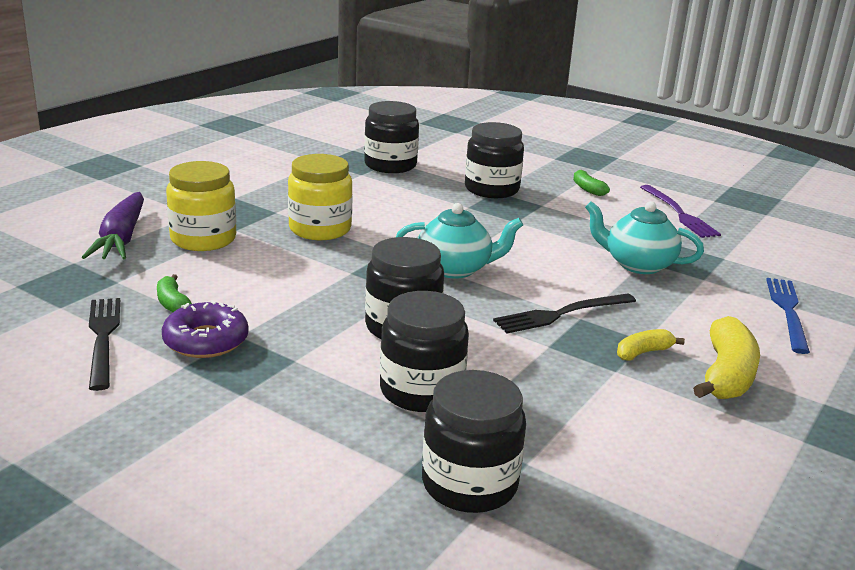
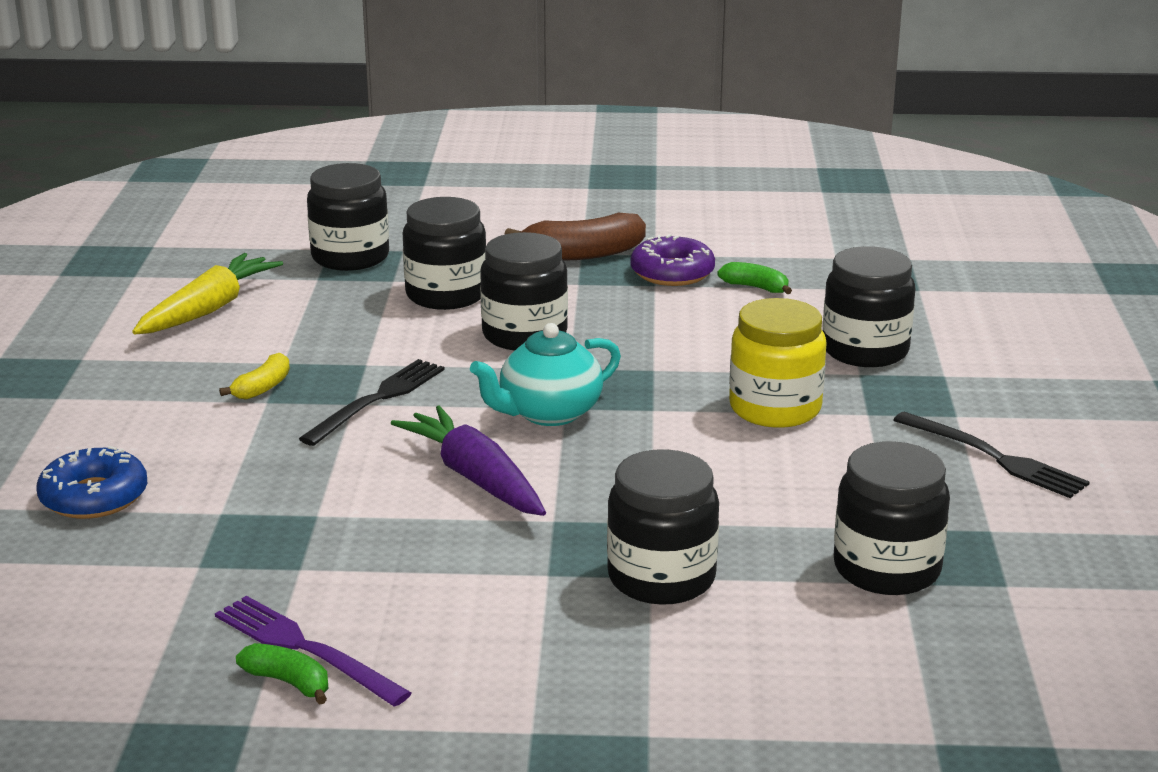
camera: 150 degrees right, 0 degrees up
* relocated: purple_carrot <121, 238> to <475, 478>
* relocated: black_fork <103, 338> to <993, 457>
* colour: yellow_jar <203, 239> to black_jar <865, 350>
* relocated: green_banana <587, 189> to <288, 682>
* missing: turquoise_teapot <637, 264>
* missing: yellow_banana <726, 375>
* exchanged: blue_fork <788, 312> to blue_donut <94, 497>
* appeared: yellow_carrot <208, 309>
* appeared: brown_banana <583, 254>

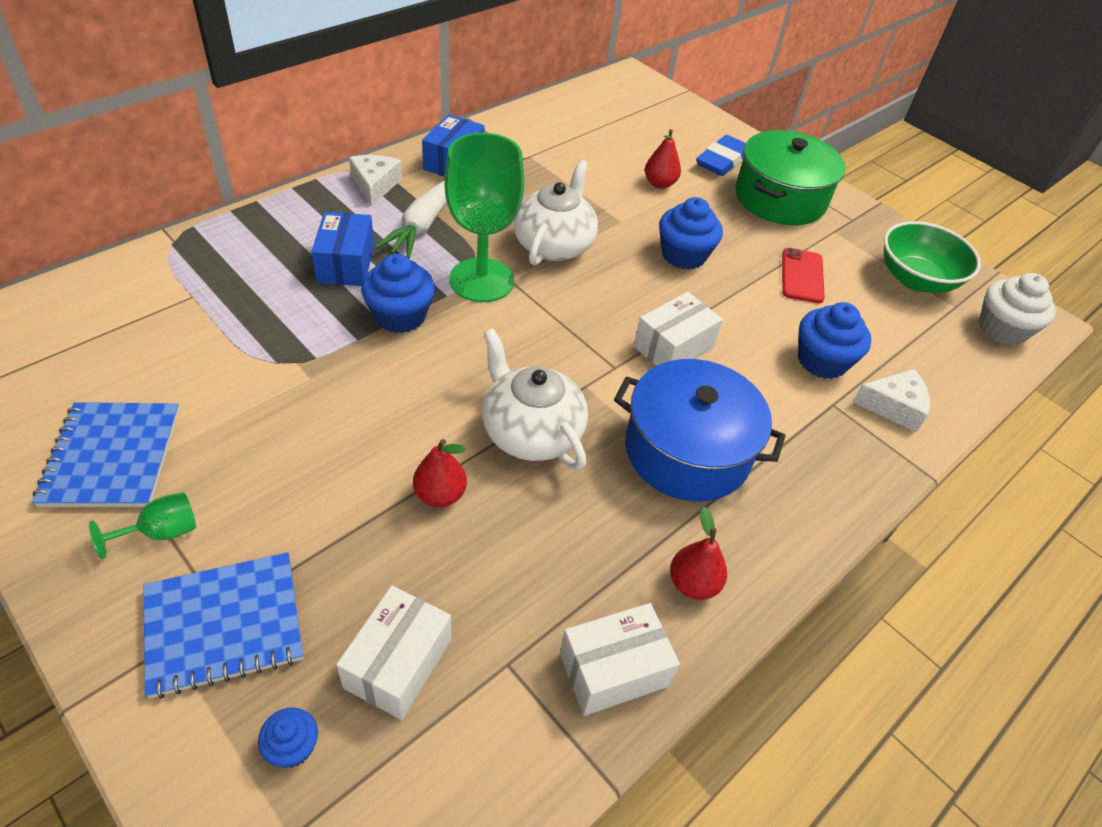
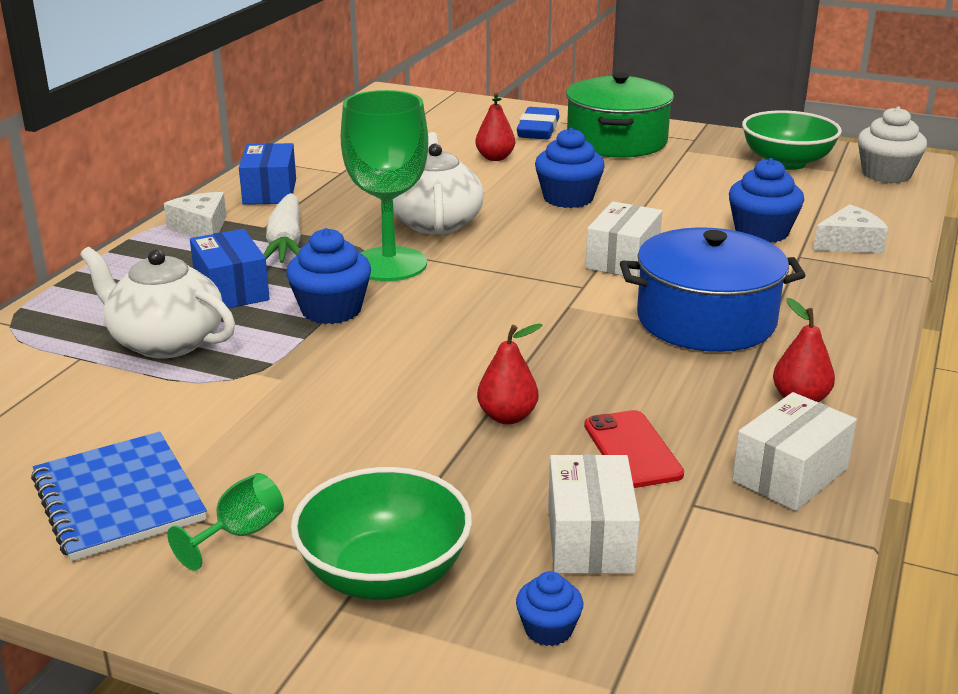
camera: 20 degrees left, 20 degrees down
* exchanged: blue_notebook <224, 625> to green_bowl <384, 575>
* relocated: white_teapot <531, 432> to <166, 342>
* relocated: red_phone <802, 276> to <632, 450>

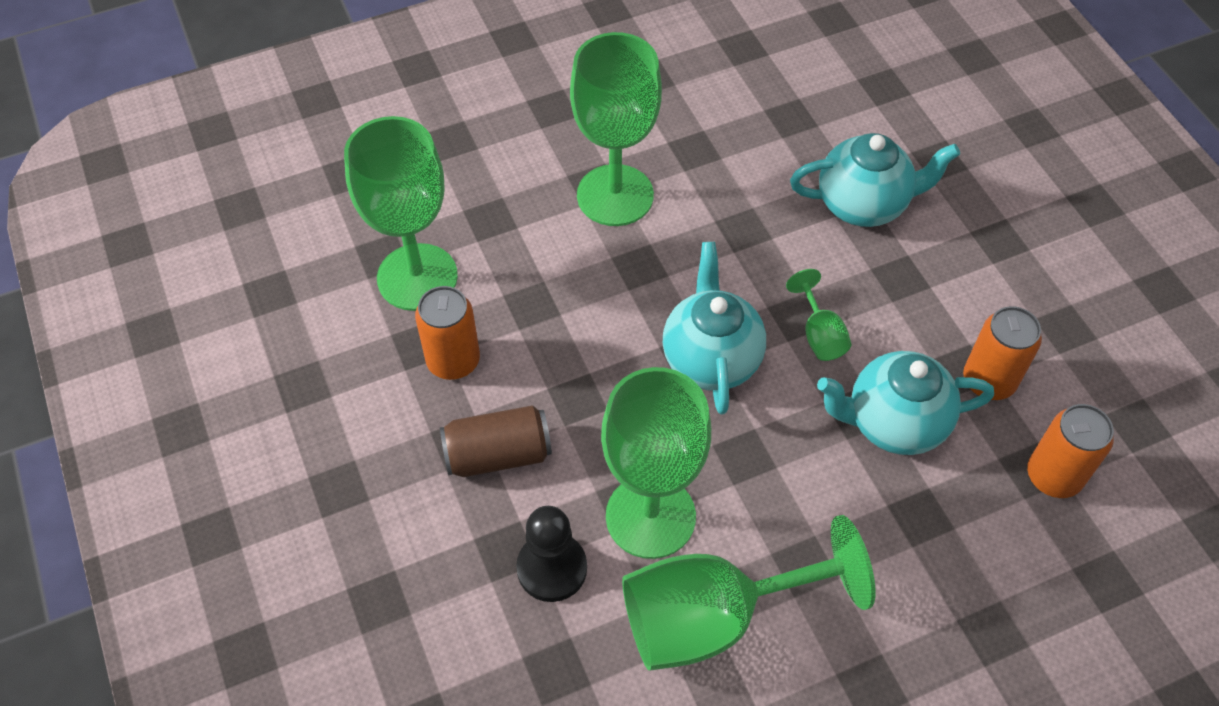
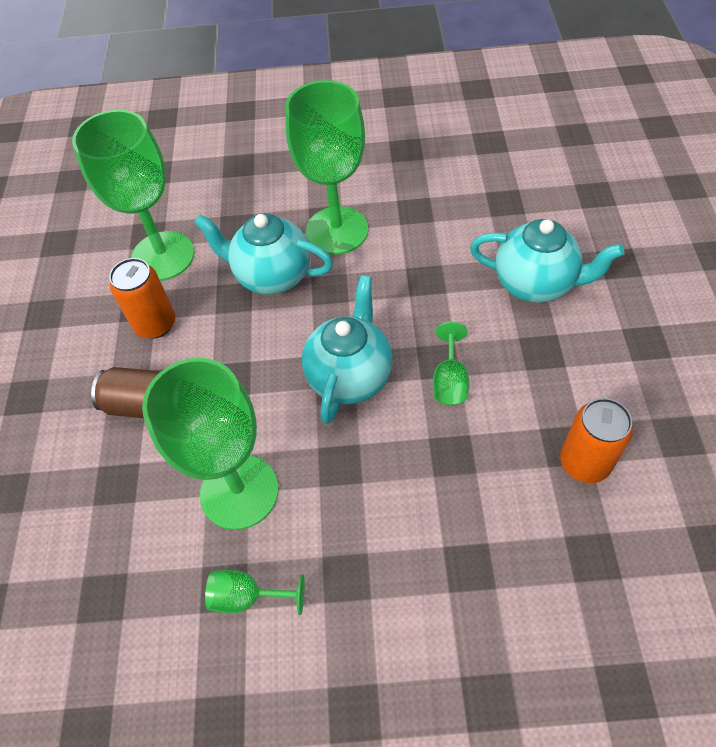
camera: 25 degrees right, 0 degrees up
* missing: black_pawn <552, 568>
* size: green_goblet <713, 618> = <247, 597> x0.44
* relocated: turquoise_teapot <893, 423> to <272, 276>
* missing: orange_can <1053, 476>

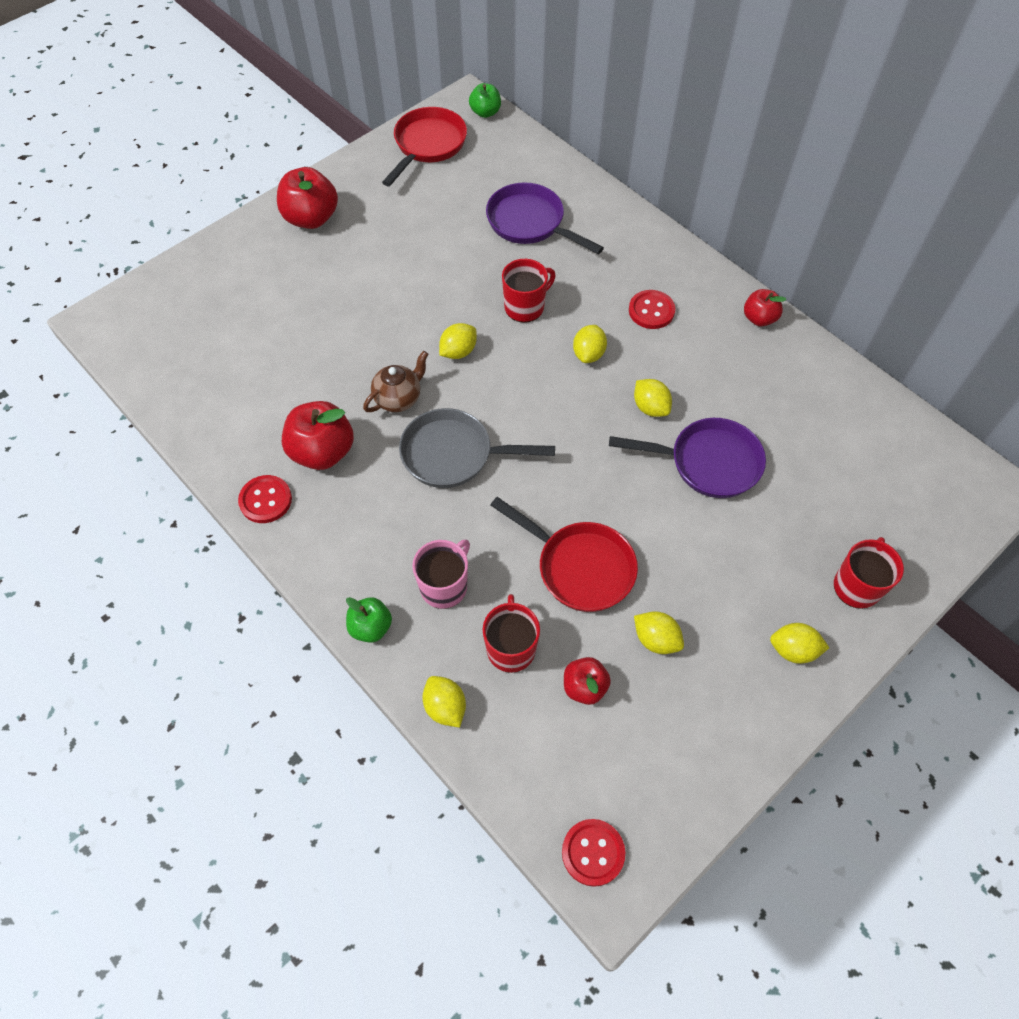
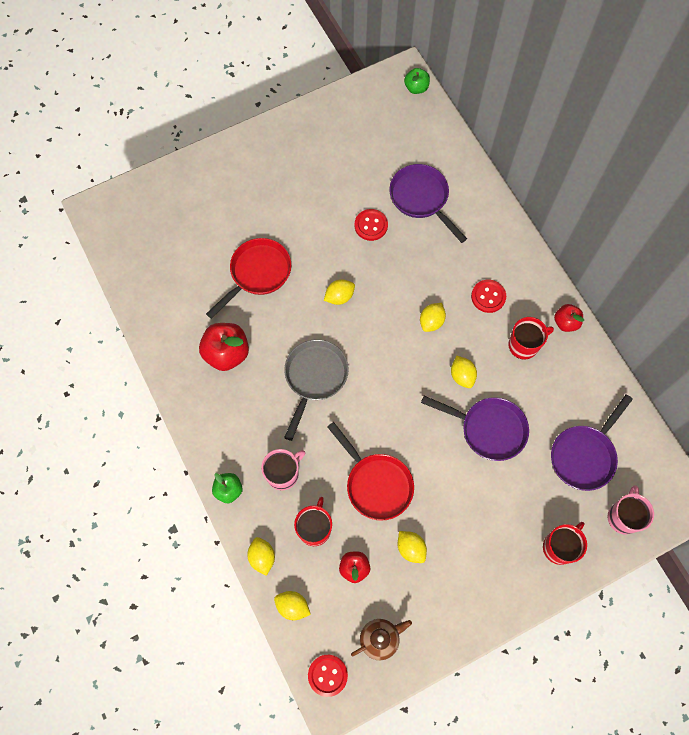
camera: 15 degrees right, 10 degrees up
* relocated: red_button <265, 500> to <371, 225>
* missing: red_apple <311, 218>
* relocated: brown_teapot <398, 399> to <380, 639>
* relocated: red_pan <428, 145> to <257, 273>
* spun: grey_pan <453, 454> = <314, 378> 90 degrees clockwise
* relocated: red_mug <525, 307> to <524, 345>
* relocated: yellow_lemon <793, 650> to <292, 606>
* appeared: purple_pan <584, 455>
* appeared: pink_mug <623, 517>

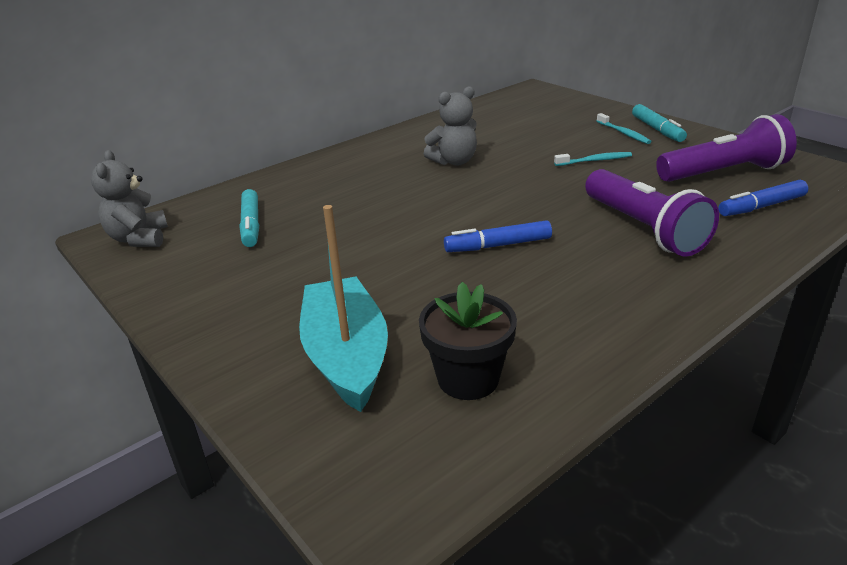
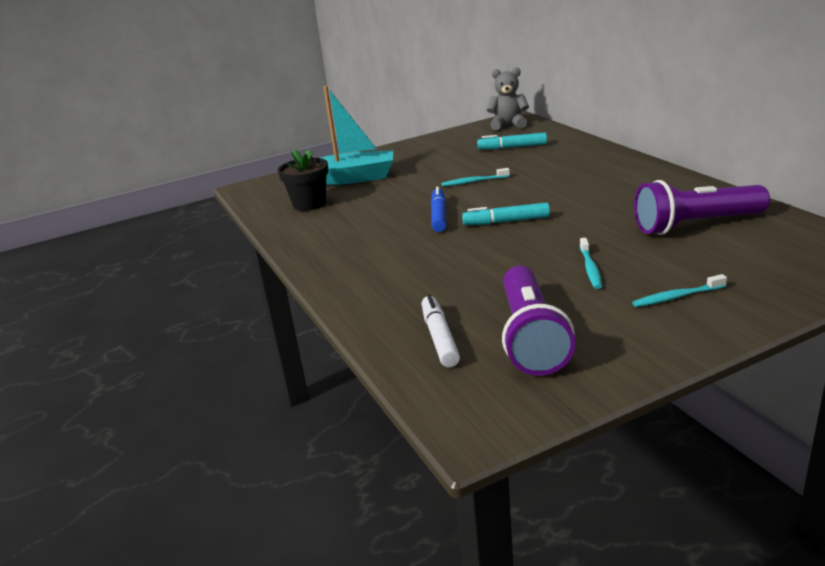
camera: 105 degrees right, 5 degrees down
* missing: grey_teddy_bear <454, 161>
* relocated: purple_flashlight <643, 229> to <695, 225>
* relocated: turquoise_marker <657, 130> to <506, 221>
* colour: blue_marker <761, 206> to white_marker <440, 338>
* appeared: turquoise_toothbrush <473, 182>

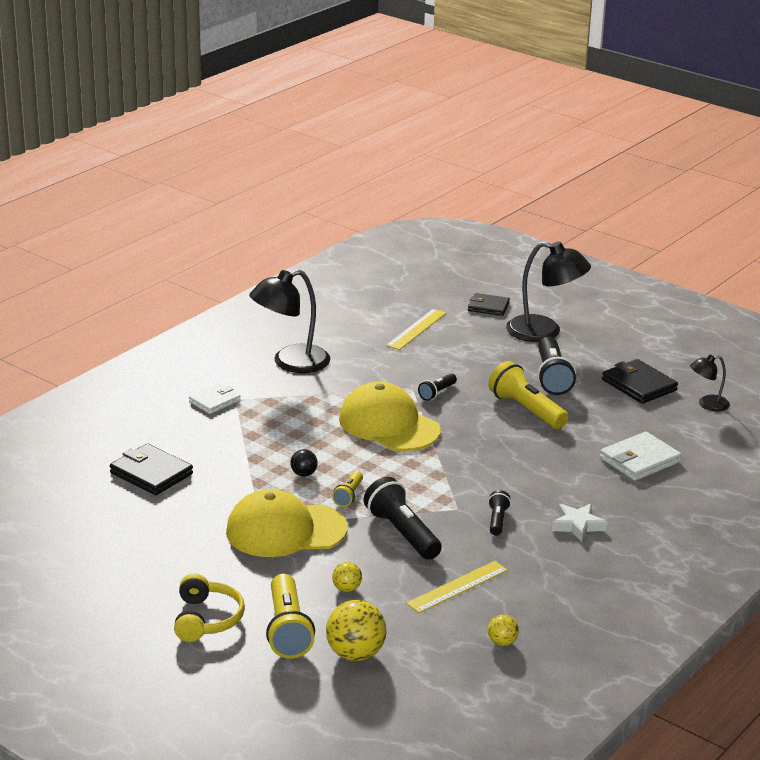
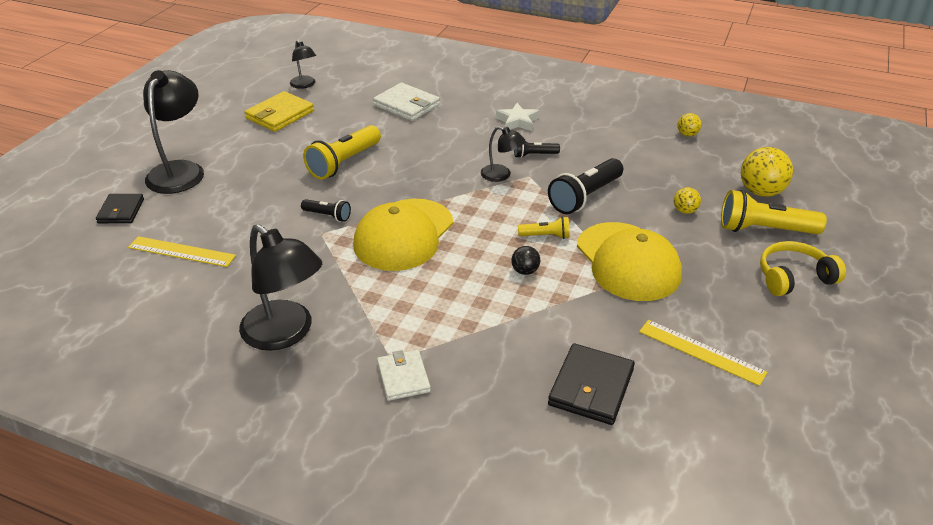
camera: 105 degrees left, 10 degrees up
* spun: white_wallet <214, 401> = <403, 377> 45 degrees clockwise
* spun: yellow_flashlight <288, 630> = <764, 230> 150 degrees counterclockwise
* relocated: yellow_ruler <457, 587> to <701, 352>
* missing: black_flashlight <552, 377>
* colour: black_wallet <639, 385> to yellow_wallet <280, 115>
* appeared: black_lamp <501, 175>

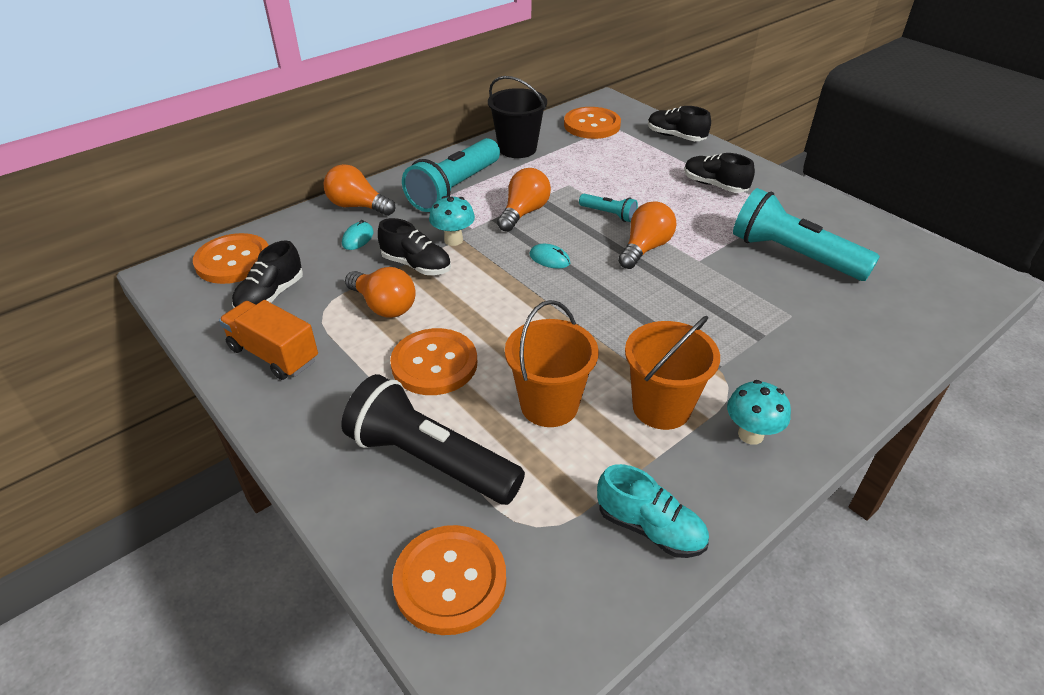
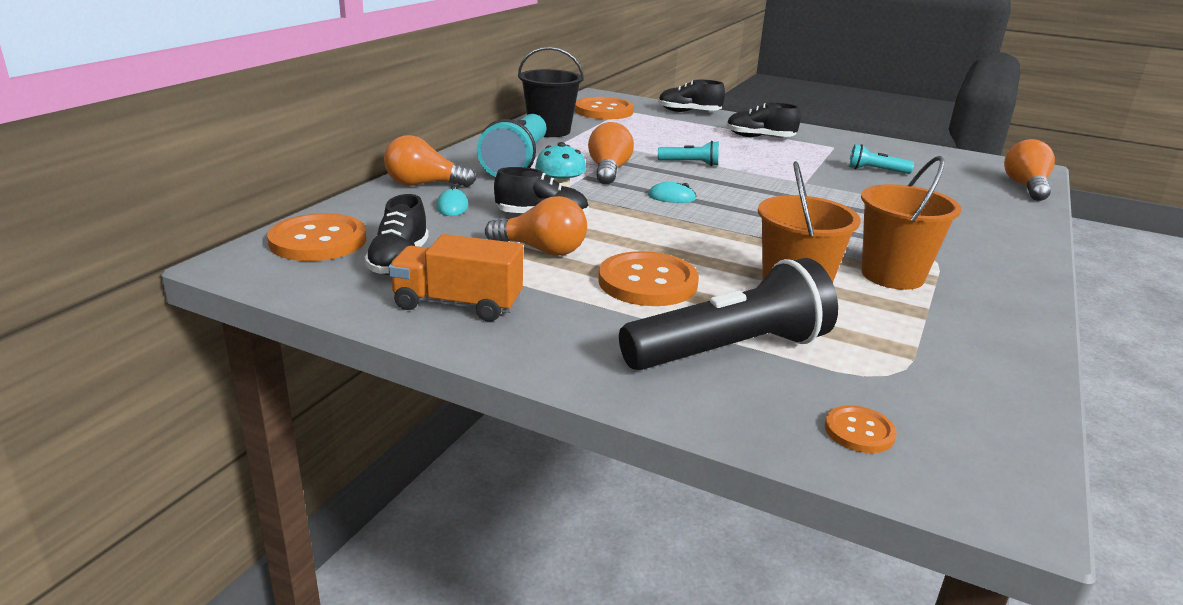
camera: 25 degrees left, 15 degrees down
* spun: black_flashlight <430, 460> = <730, 350> 150 degrees clockwise
* size: orange_button <450, 580> = <859, 431> x0.51
* missing: turquoise_shoe <650, 528>
* relocated: orange_light_bulb <645, 248> to <1025, 187>
* missing: turquoise_mushroom <750, 434>
* size: turquoise_flashlight <793, 255> = <876, 171> x0.47

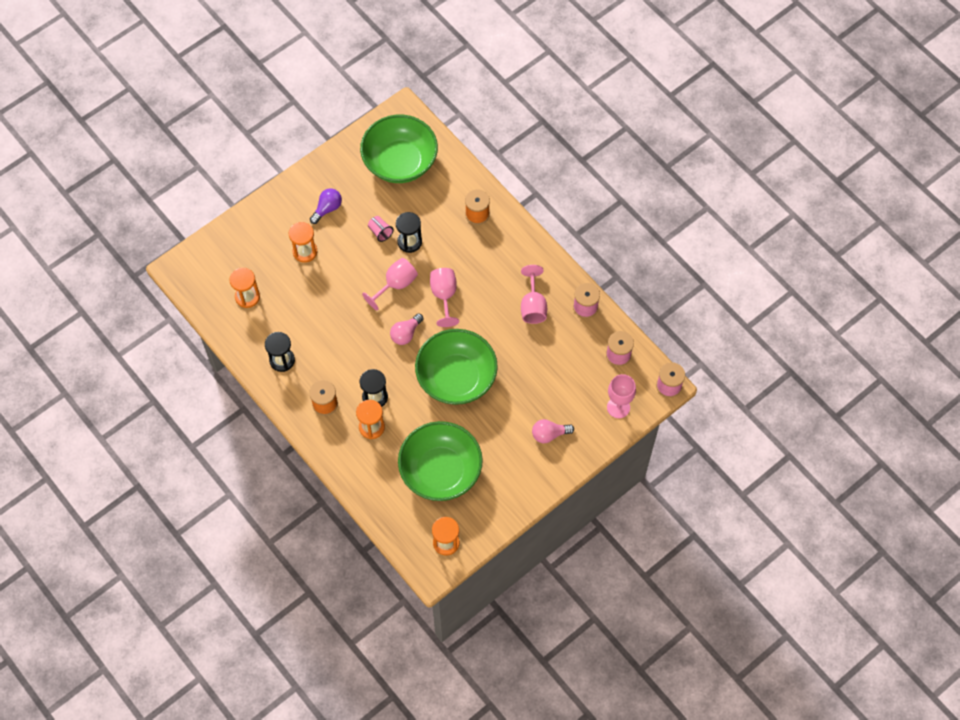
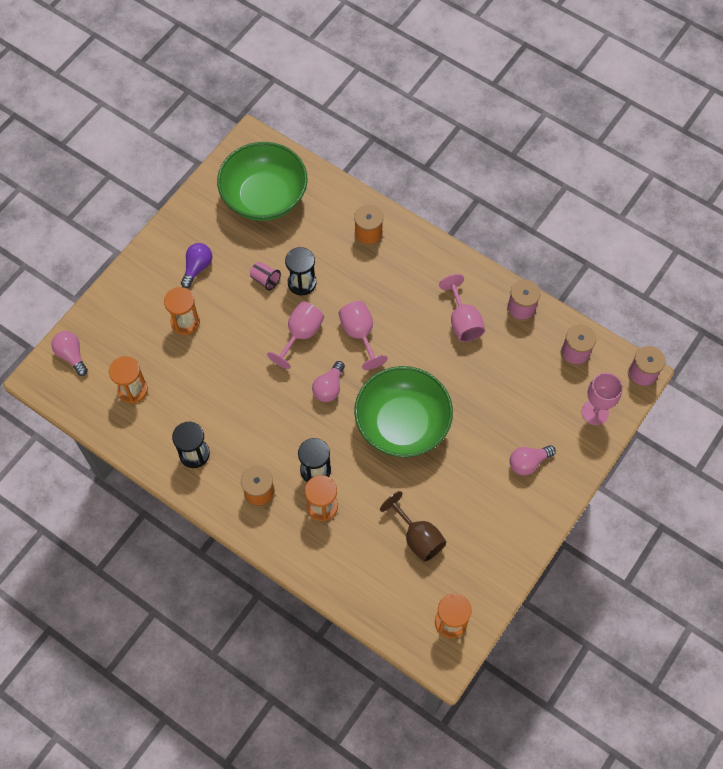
camera: 15 degrees left, 0 degrees up
* exchanged: green_bowl <440, 471> to brown_goblet <418, 537>
* appeared: pink_light_bulb <71, 355>

